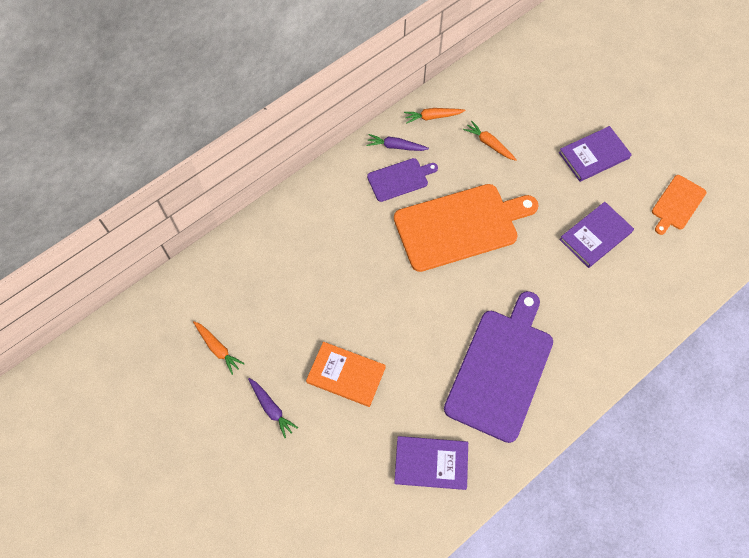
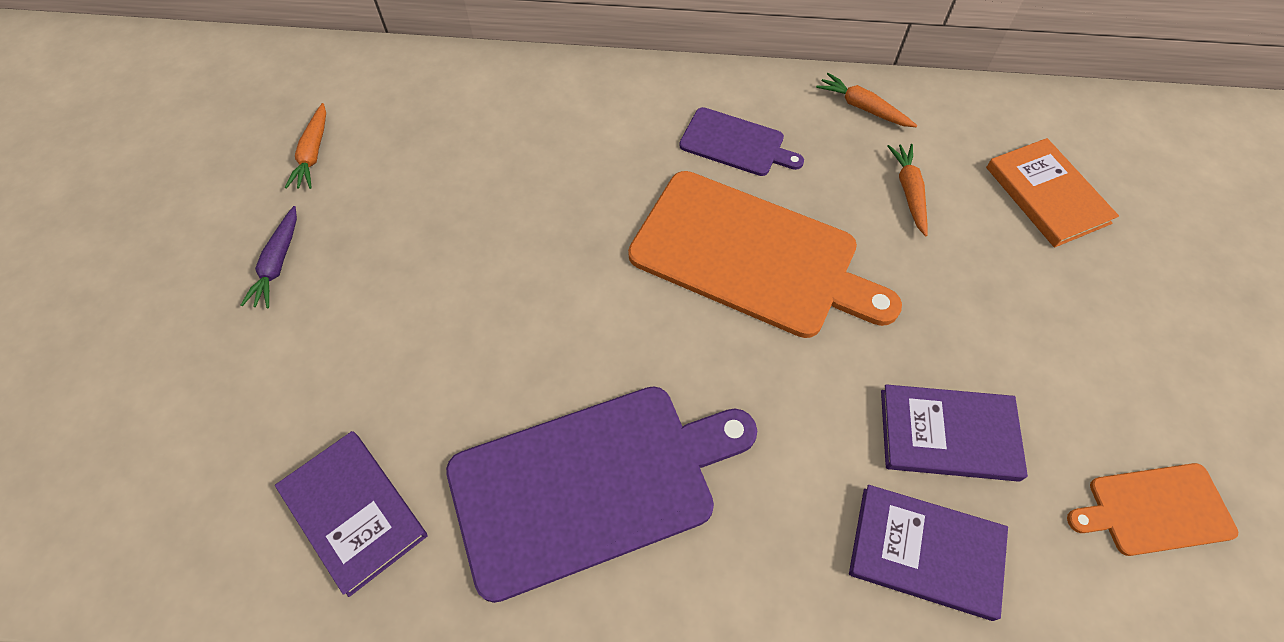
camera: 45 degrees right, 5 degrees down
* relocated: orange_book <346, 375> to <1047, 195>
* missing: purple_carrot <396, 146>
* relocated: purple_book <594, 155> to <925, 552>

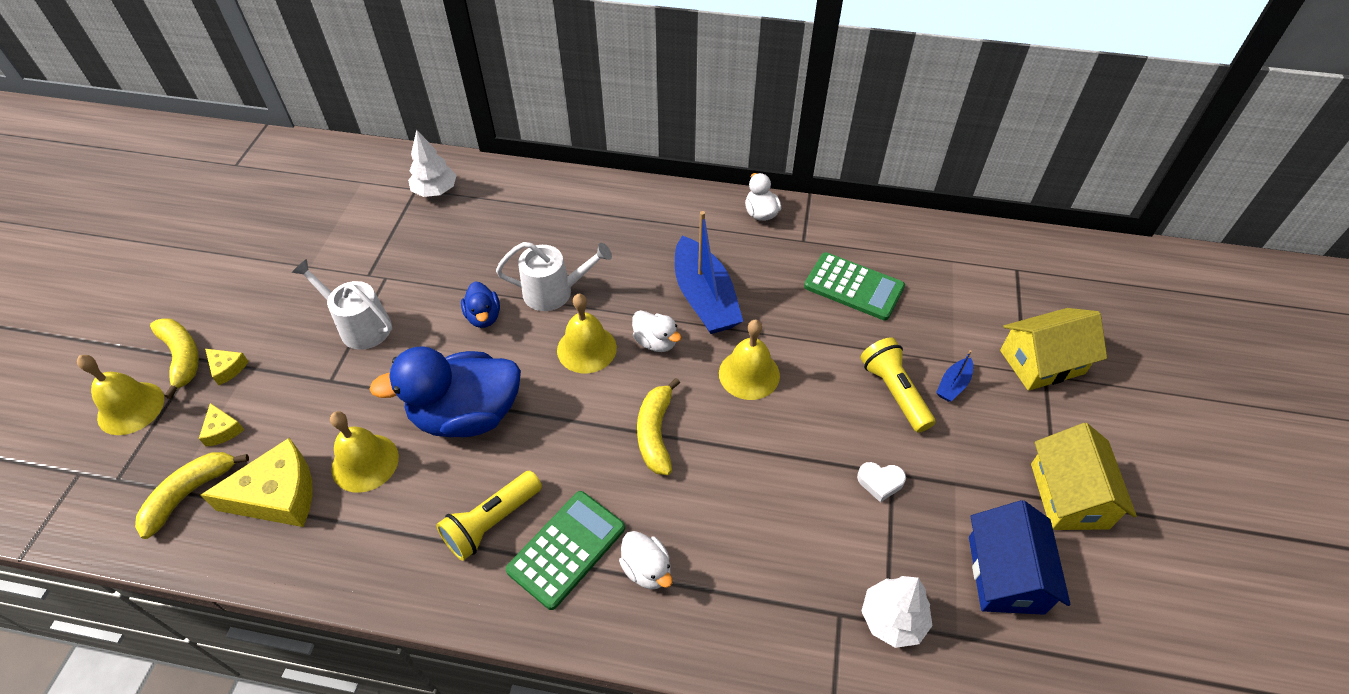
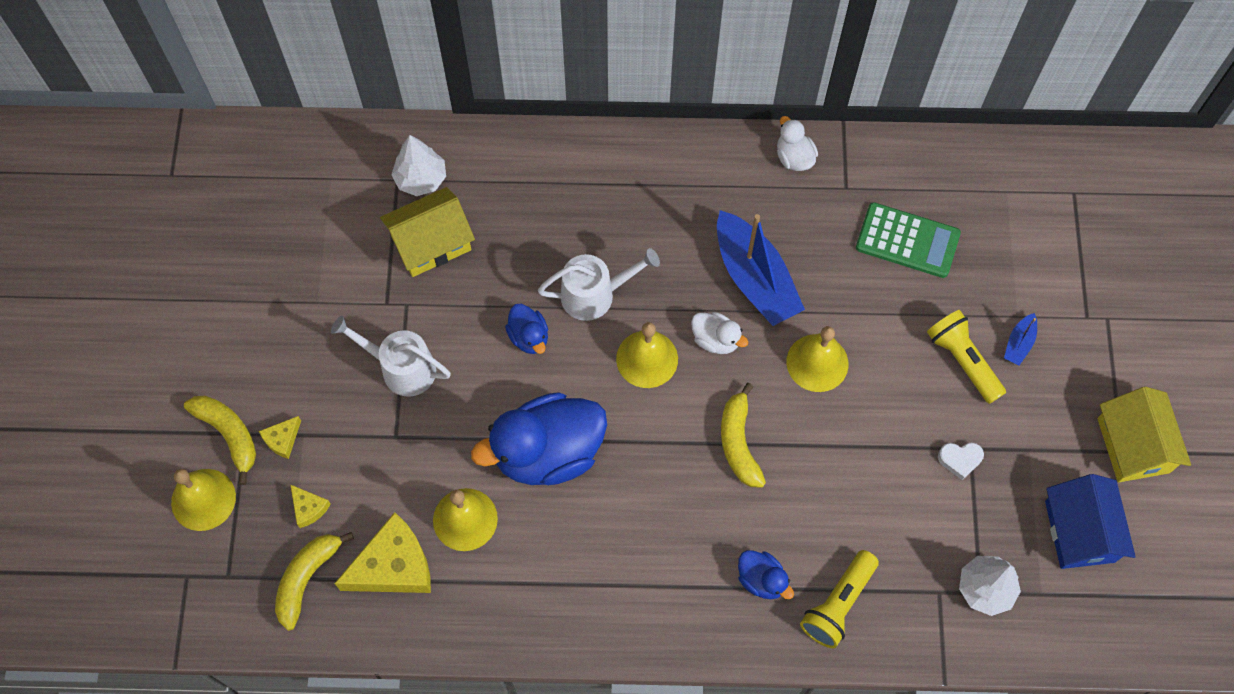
camera: 10 degrees left, 15 degrees up
* spun: yellow_cheese <227, 368> = <282, 439> 105 degrees clockwise
* relocated: yellow_flashlight <491, 522> to <838, 604>
* missing: green_calculator <566, 549>
* colour: white_duck <647, 569> to blue_duck <761, 580>
* relocated: yellow_house <1042, 362> to <431, 243>

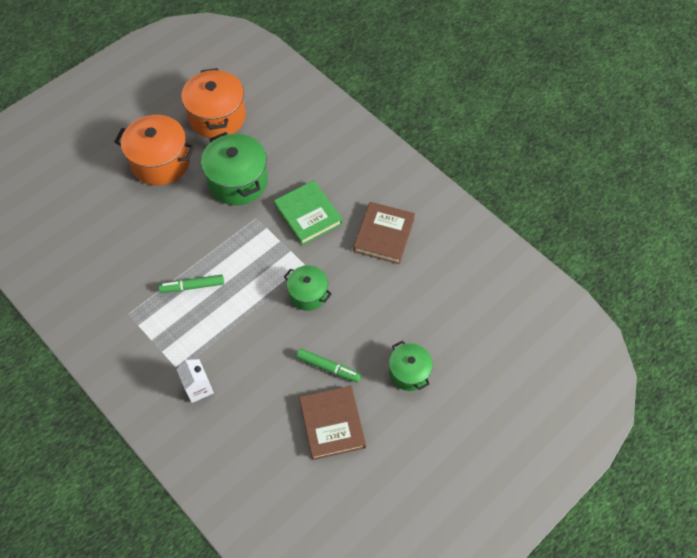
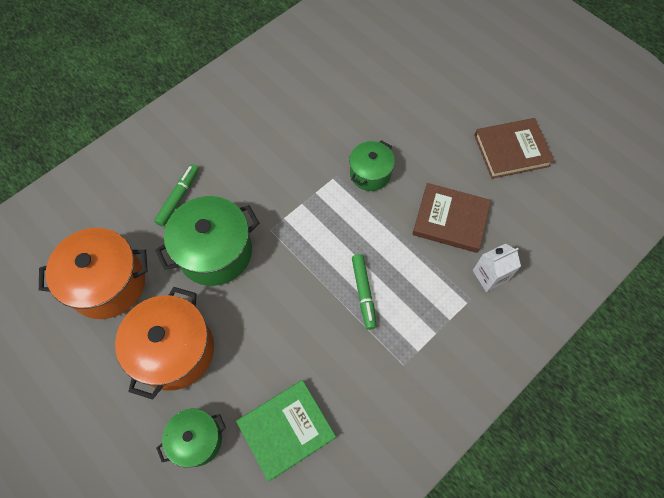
camera: 90 degrees left, 5 degrees up
* relocated: green_book <308, 214> to <286, 429>
* relocated: green_marker <328, 368> to <178, 197>
* relocated: brown_book <384, 235> to <450, 220>
* relocated: green_pot <409, 372> to <197, 440>

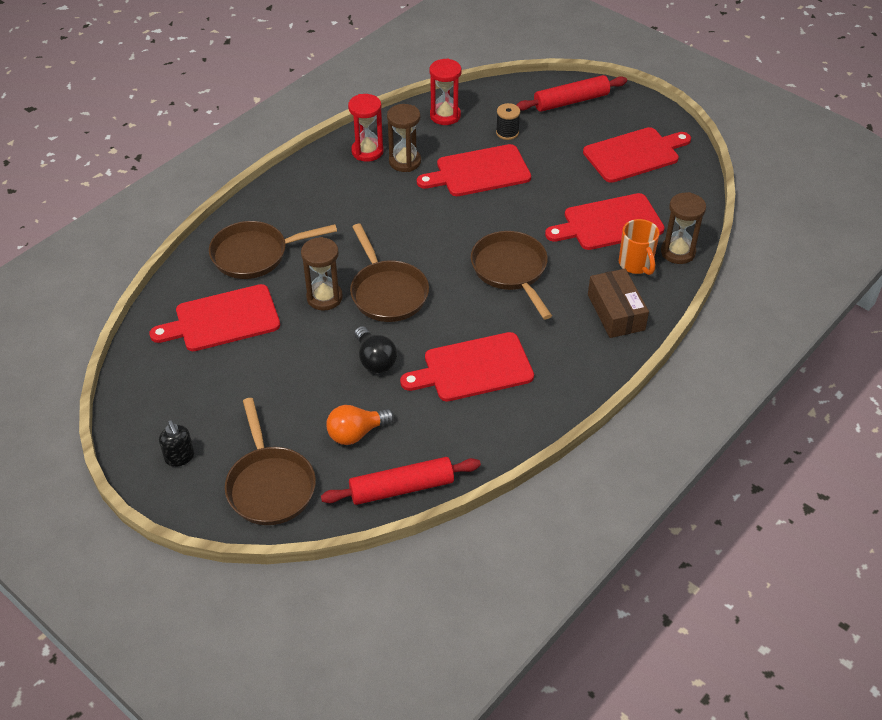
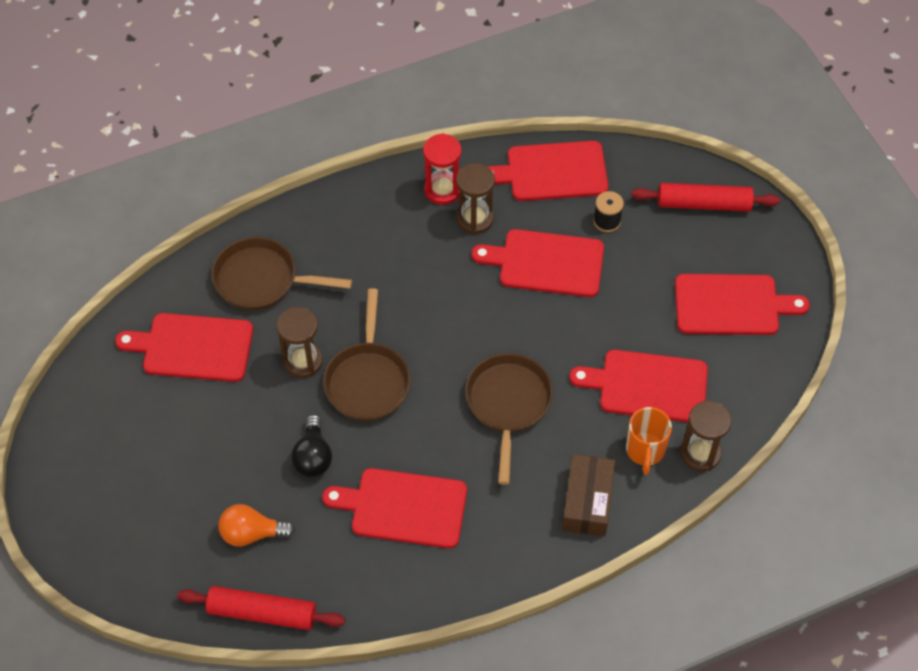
camera: 25 degrees right, 10 degrees up
* missing: black_soap_dispenser <180, 457>
* missing: brown_pan <270, 485>
* exchanged: red_hourglass <445, 116> to red_cutting_board <552, 172>

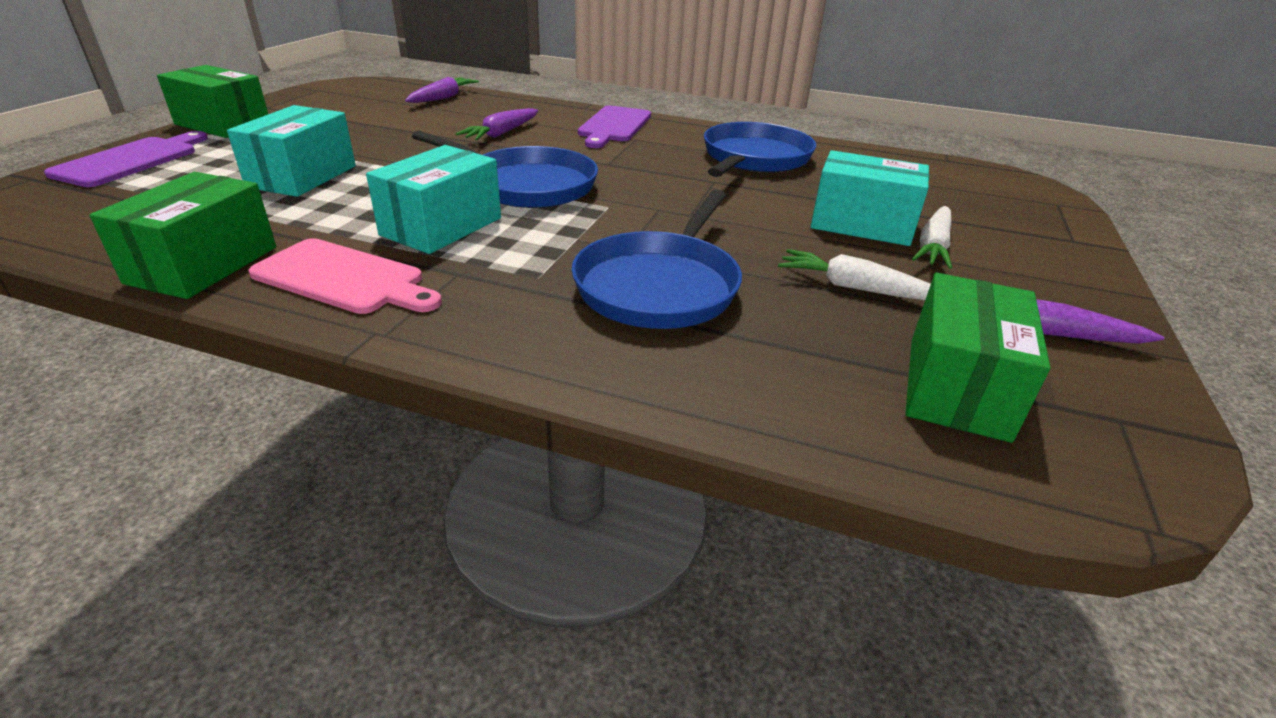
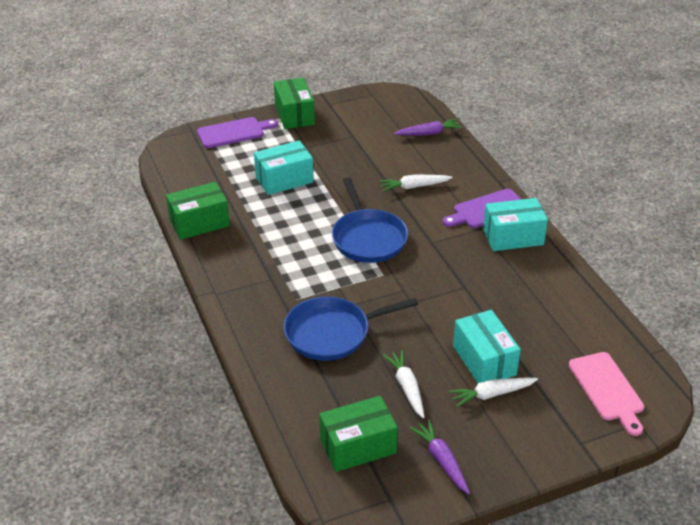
camera: 50 degrees right, 5 degrees up
* relocated: pink_cutting_board <344, 278> to <607, 389>
* relocated: turquoise_box <441, 226> to <513, 237>
* colour: purple_carrot <502, 133> to white_carrot <414, 187>
* missing: blue_pan <754, 158>

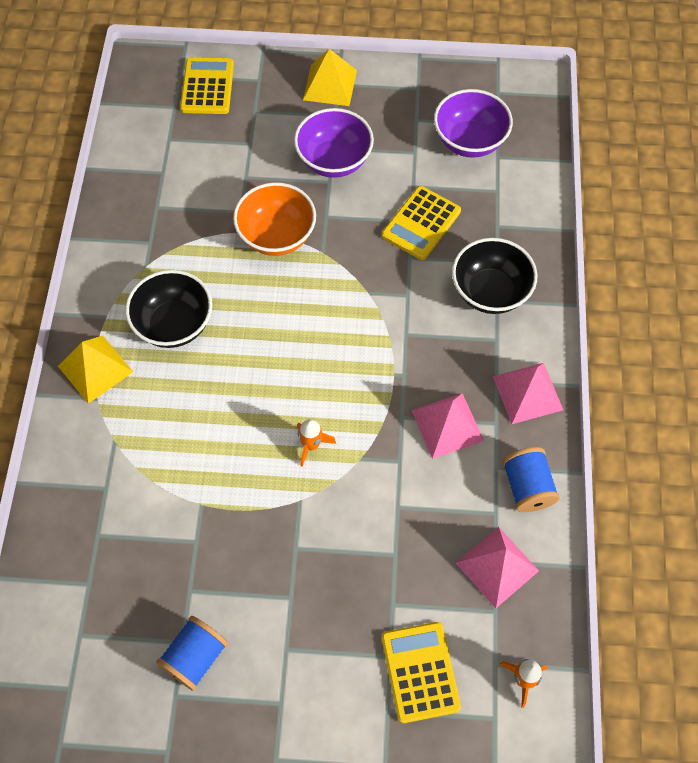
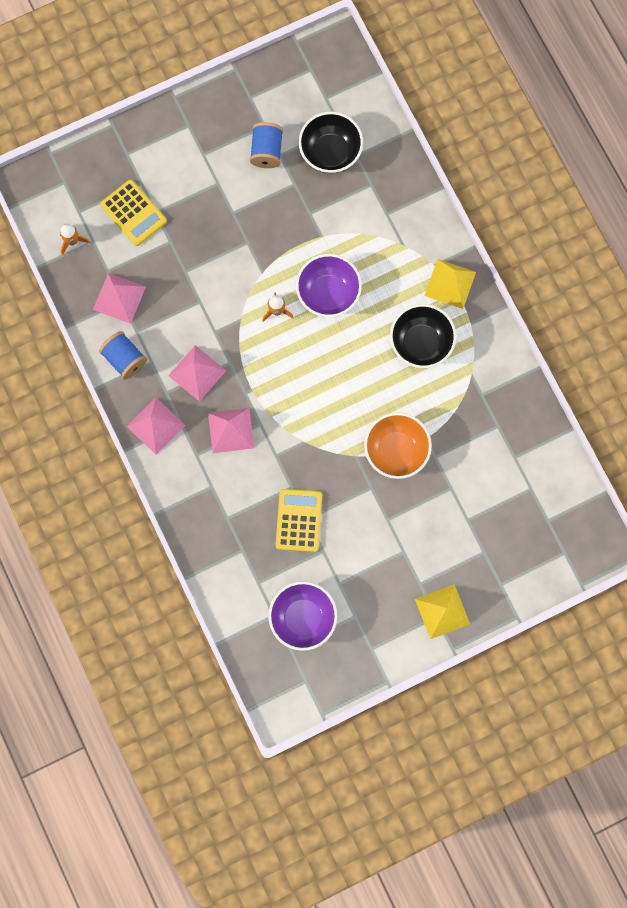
camera: 150 degrees right, 15 degrees up
* missing: yellow_calculator <207, 86>
* relocated: purple_bowl <334, 160> to <328, 293>
* relocated: black_bowl <490, 292> to <330, 152>
* appeared: pink_pyramid <231, 430>

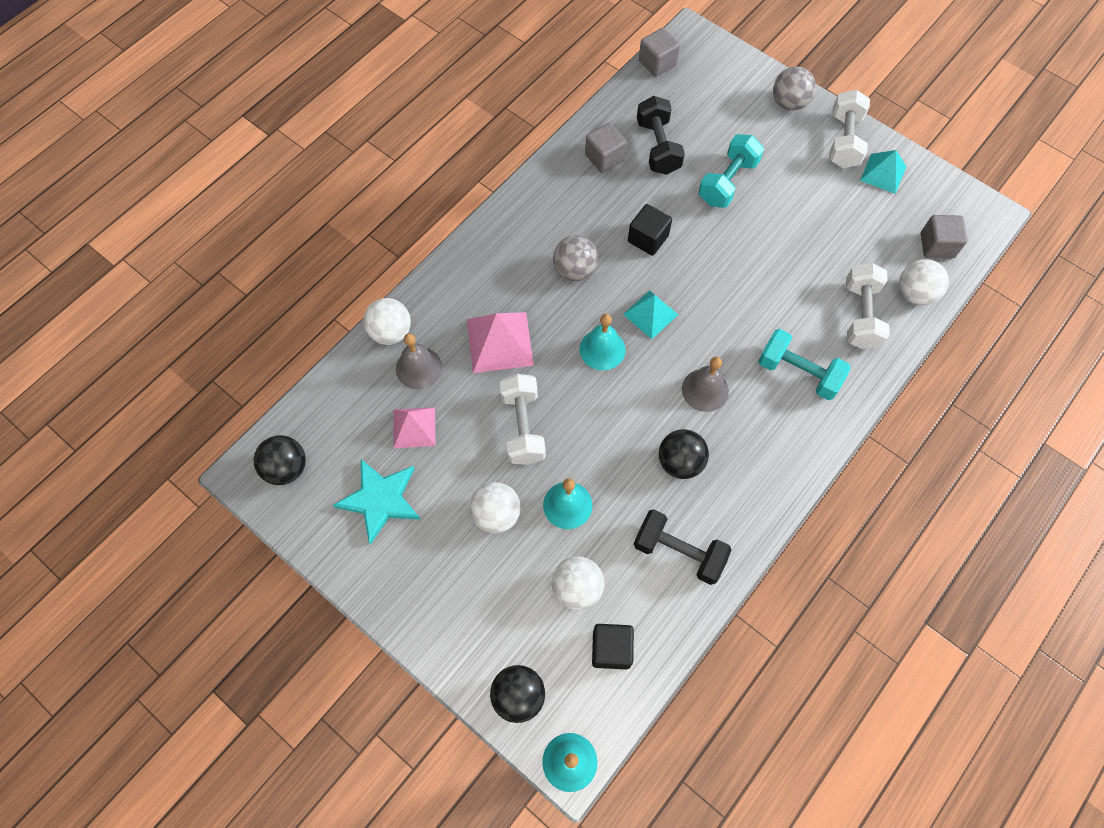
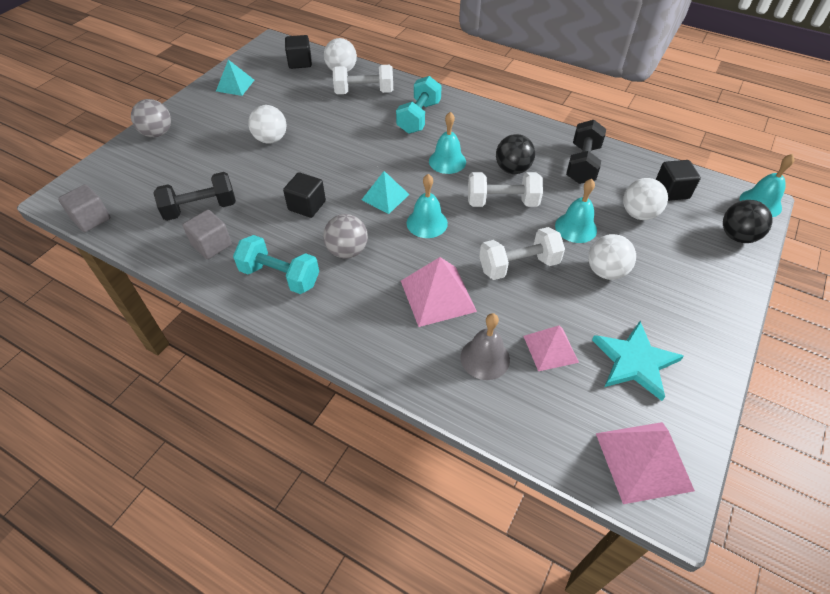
camera: 100 degrees left, 15 degrees down
* exchanged: black_ball <286, 468> to pink_pyramid <643, 461>
* relocated: white_ball <391, 332> to <271, 139>
* colour: grey_bell <705, 390> to turquoise_bell <447, 161>
* relocated: turquoise_dumbbell <727, 182> to <280, 276>
* relocated: white_dumbbell <844, 141> to <502, 202>
* colour: grey_cube <937, 245> to black_cube <300, 62>

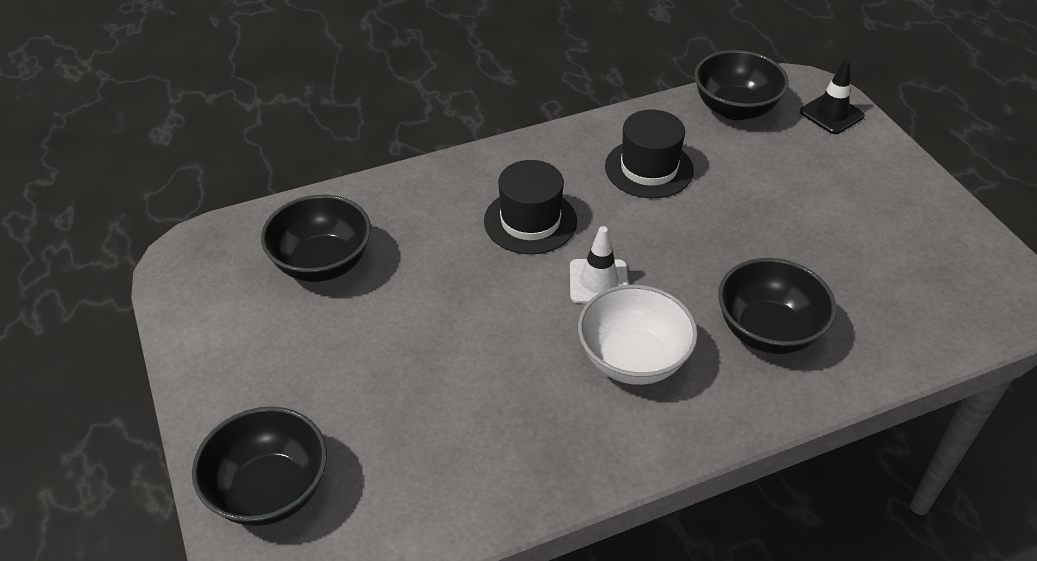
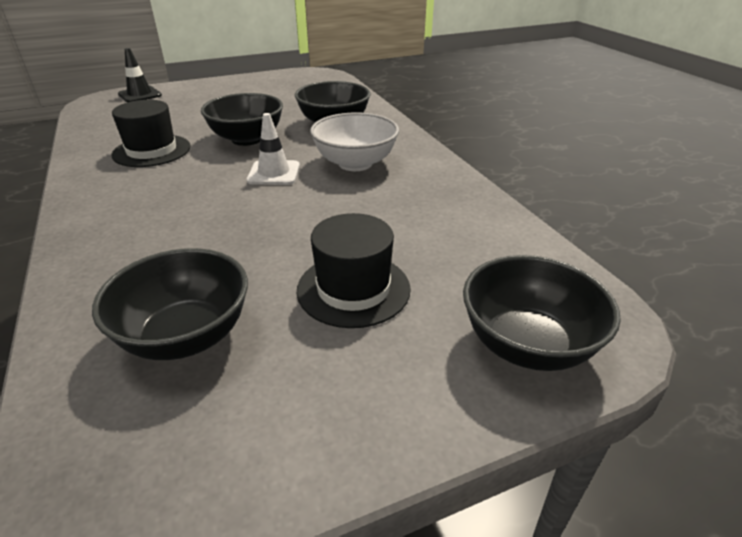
camera: 90 degrees left, 10 degrees down
* relocated: black_hat <530, 221> to <353, 289>
* relocated: black_bowl <735, 109> to <247, 139>

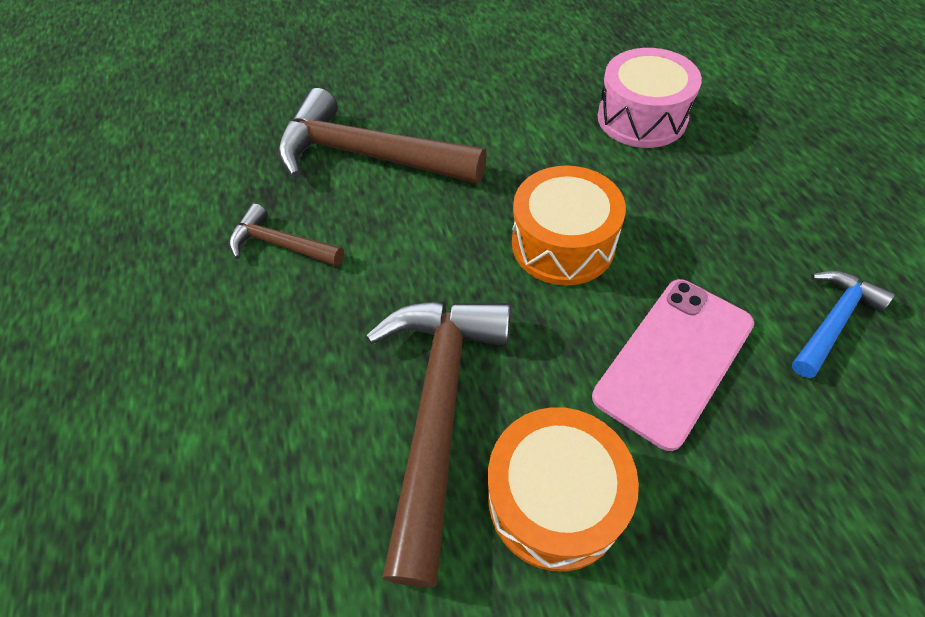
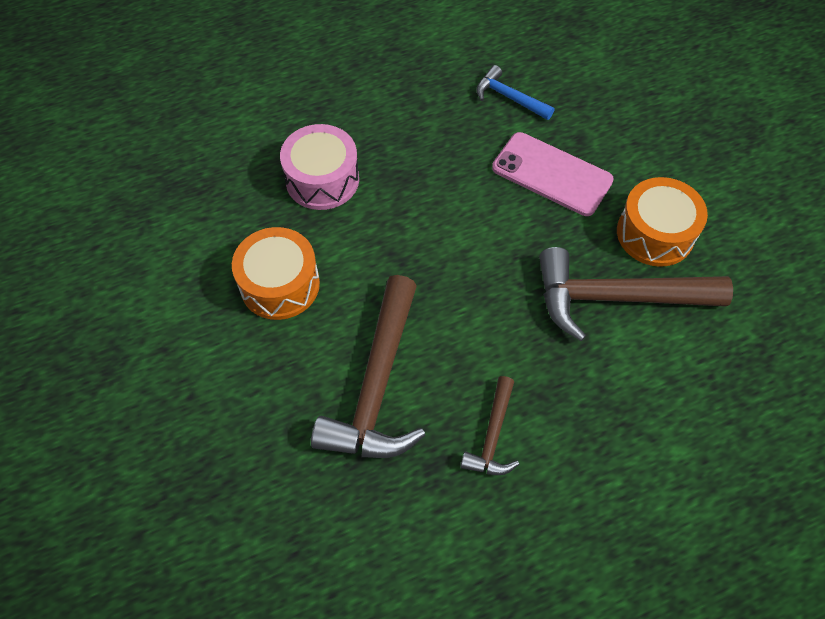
camera: 100 degrees left, 5 degrees up
* relocated: orange_drum <563, 243> to <280, 284>

